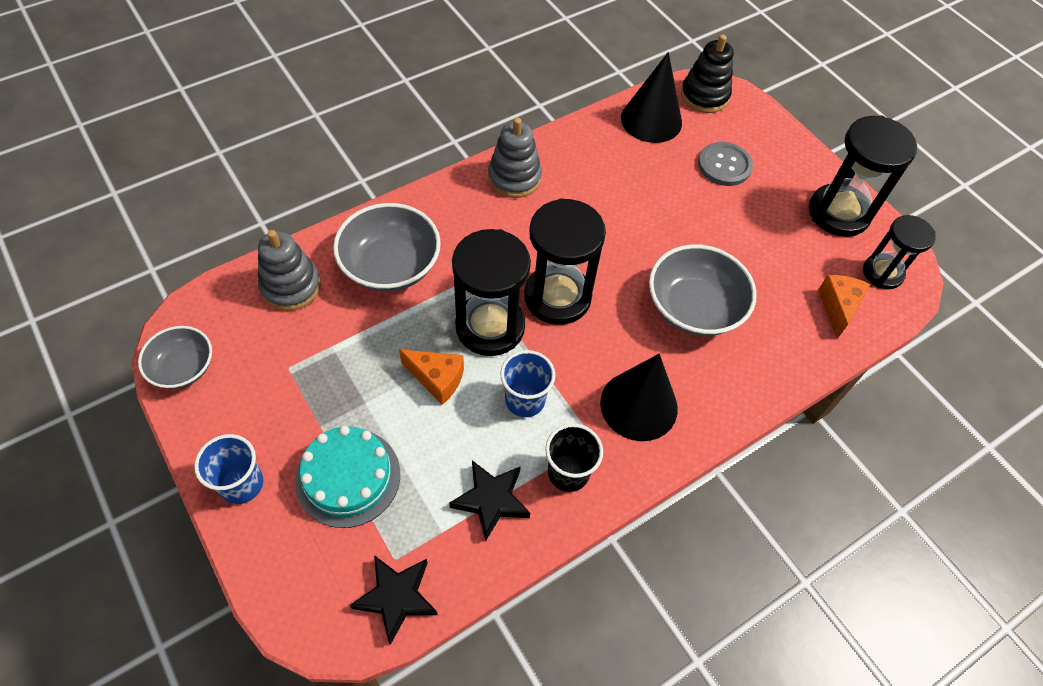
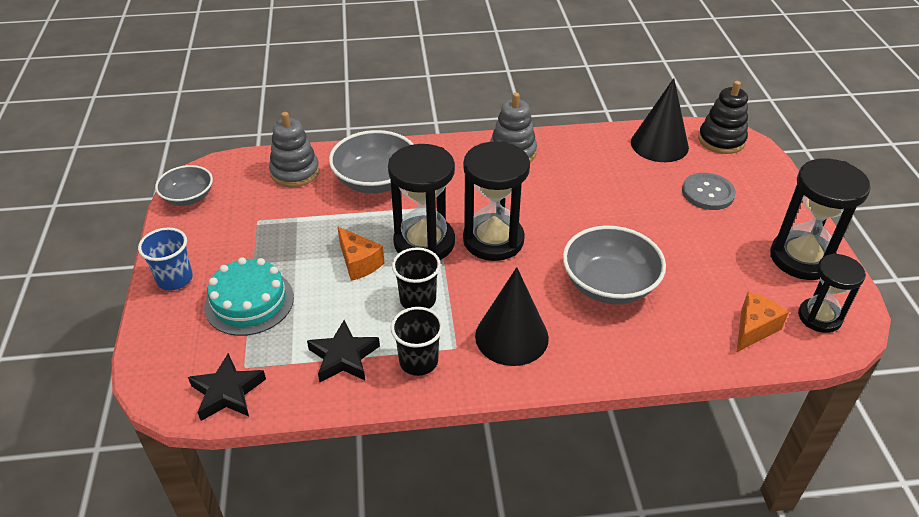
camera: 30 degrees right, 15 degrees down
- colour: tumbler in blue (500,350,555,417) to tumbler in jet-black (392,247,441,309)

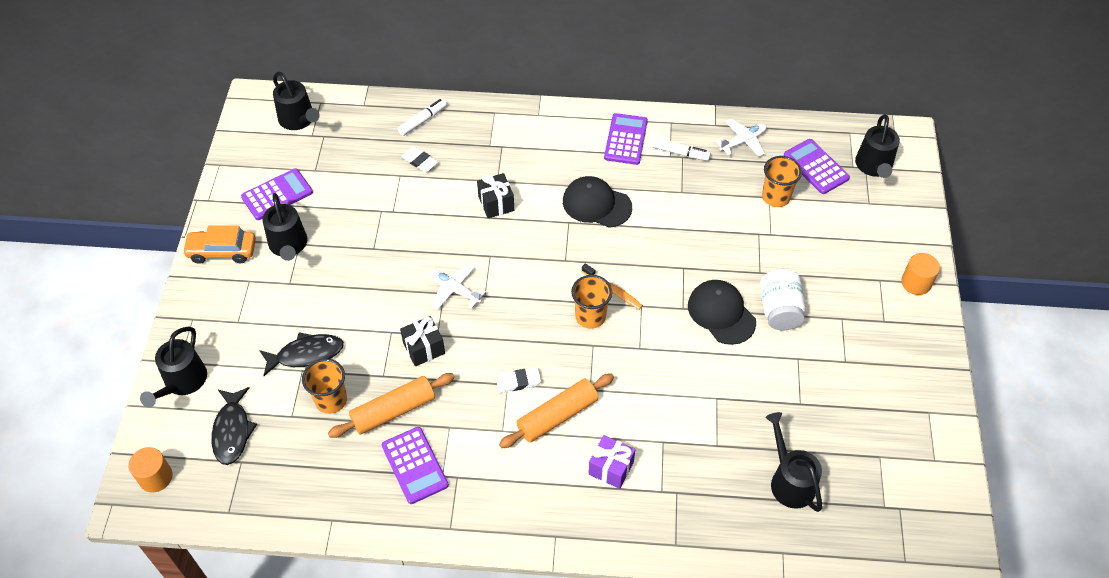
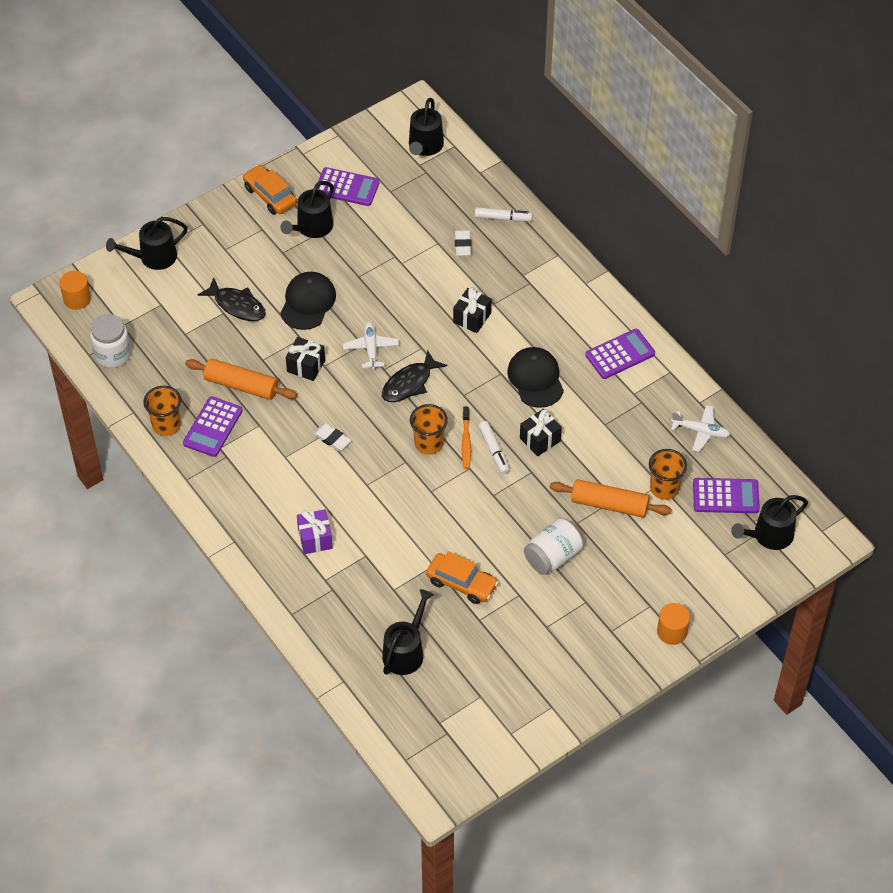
camera: 50 degrees right, 0 degrees up
- appeared: preserve jar in pure white (90,314,131,368)
- appeared: car in orange-coloured (426,551,499,604)
- appeared: wrapped gift in jet-black (520,409,562,456)
- relocated: fish figure in jet-black (211,387,257,465) to (382,350,447,402)
- relocated: tumbler in orange-coloured (302,359,347,414) to (143,386,181,436)
- relocated: dough roller in orange-coloured (499,373,614,448) to (549,479,672,518)
- relocated: marker pen in pure white (652,137,711,161) to (478,421,510,474)
- relocated: baseball cap in jet-black (688,280,756,345) to (280,272,336,330)
- spun: adding machine in purple (784,139,850,194) = (693,478,760,513) 75 degrees clockwise

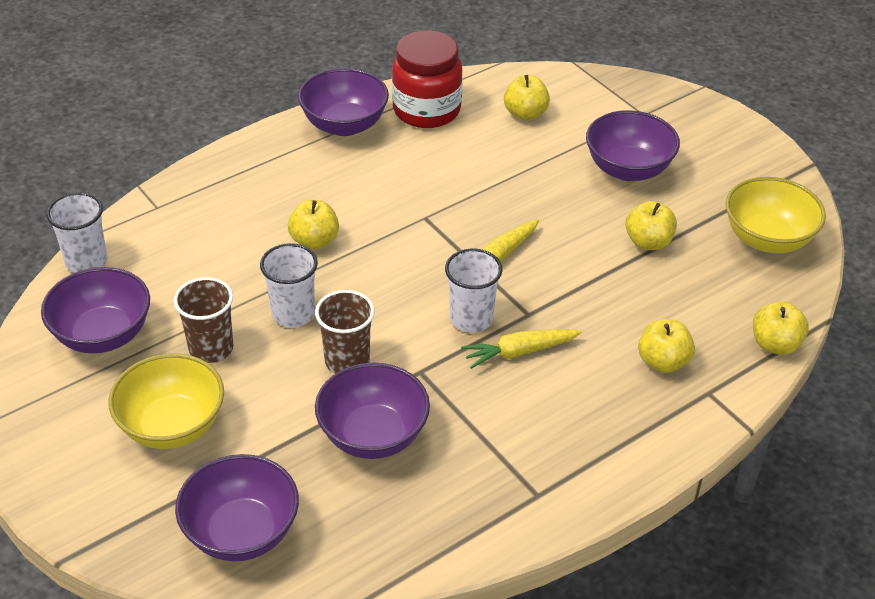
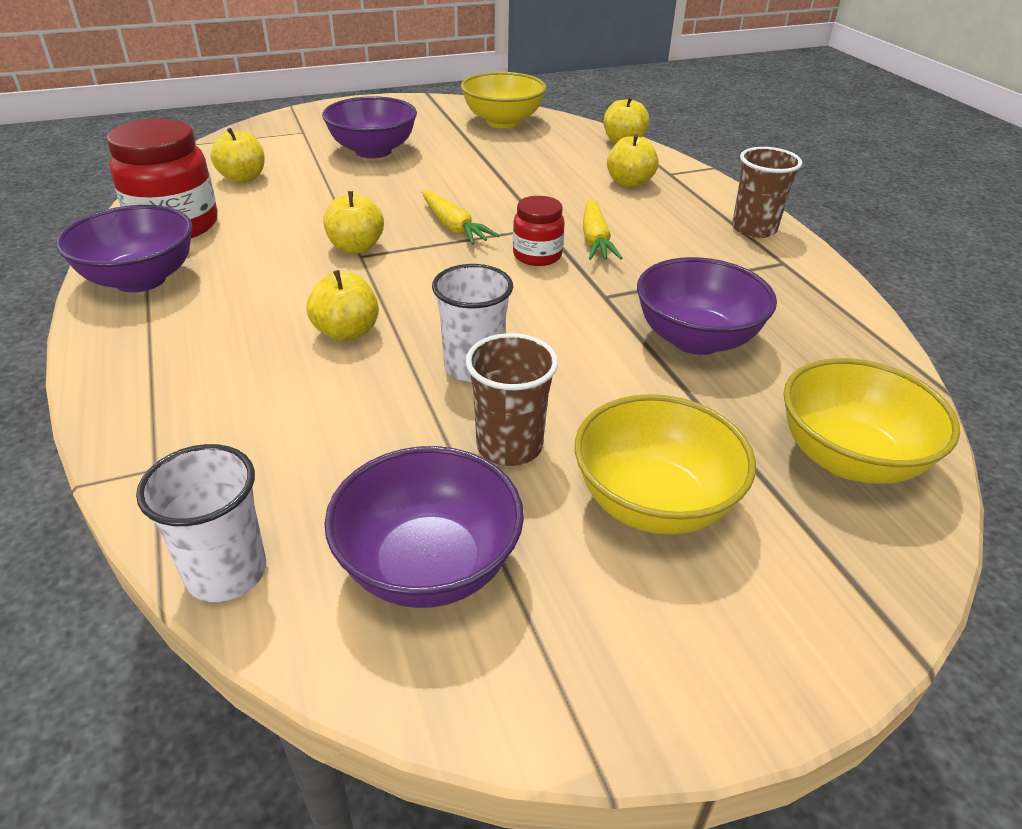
camera: 75 degrees left, 5 degrees down
- relocated: tumbler in dark brown (315,290,375,374) to (732,147,802,238)
- relocated: apple fruit in golden (625,201,677,250) to (324,191,384,254)
- exchanged: tumbler in pure white (445,248,502,333) to preserve jar in crimson (513,196,565,266)
- colour: bowl in purple (175,454,299,561) to bowl in golden (784,358,960,484)

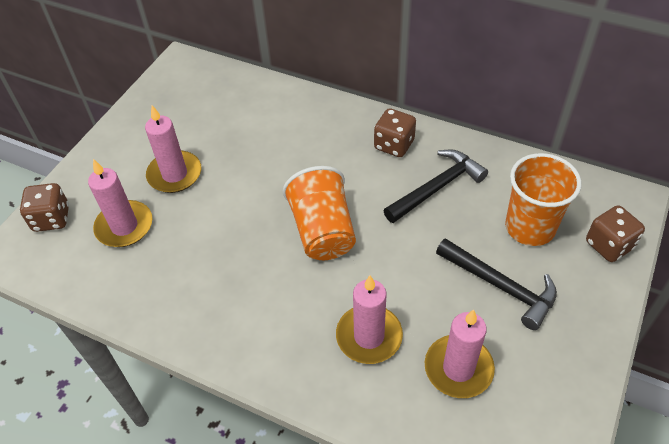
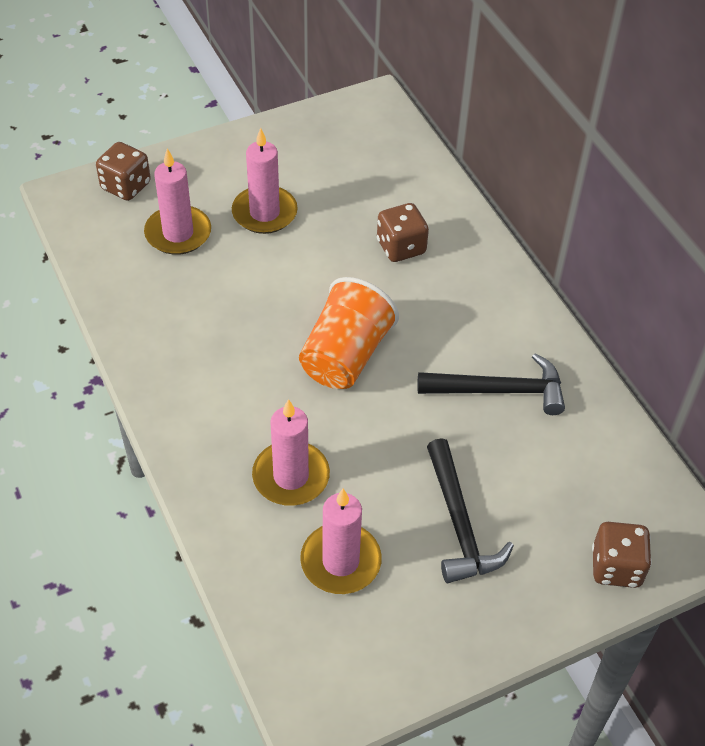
camera: 35 degrees right, 0 degrees up
- missing: tumbler in orange-coloured (505,153,582,246)
- relocated: dice in dark brown (374,108,416,157) to (377,203,429,262)

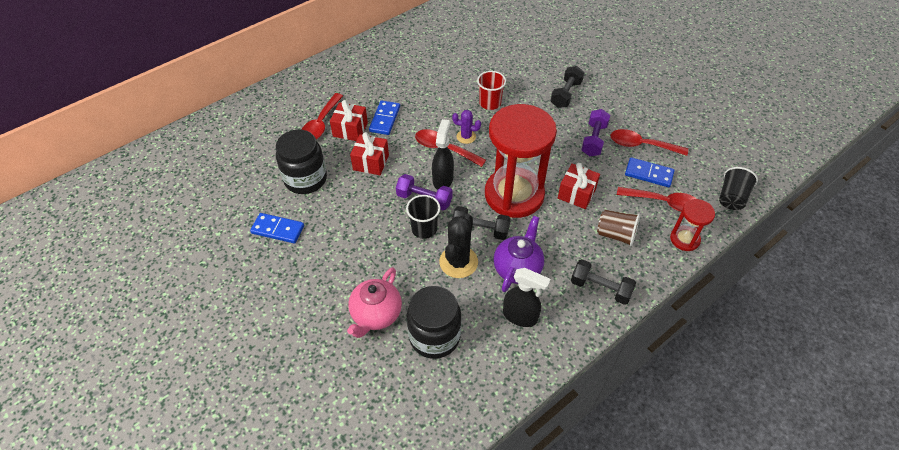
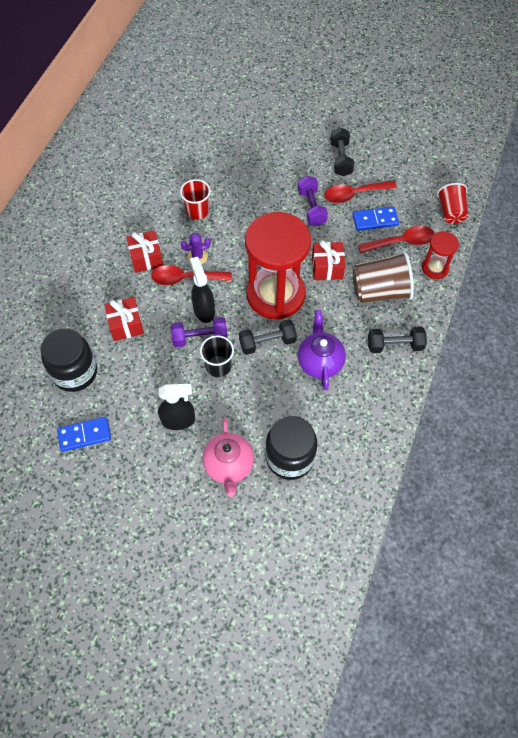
camera: 30 degrees left, 10 degrees up
- missing: teaspoon in crimson (301,93,343,139)
- missing: domino piece in blue (369,100,400,135)
- missing: saguaro cactus in jet-black (439,214,478,278)
- relocated: wrapped gift in crimson (330,100,368,141) to (126,230,164,273)
- relocated: spray bottle in jet-black (503,268,551,327) to (158,384,195,430)
- relocated: free weight in jet-black (551,66,584,108) to (330,127,354,177)
- colour: tumbler in jet-black (719,167,758,210) to tumbler in crimson (437,183,468,224)
- size: tumbler in dark brown (597,210,640,246) = (353,251,414,303) x1.55

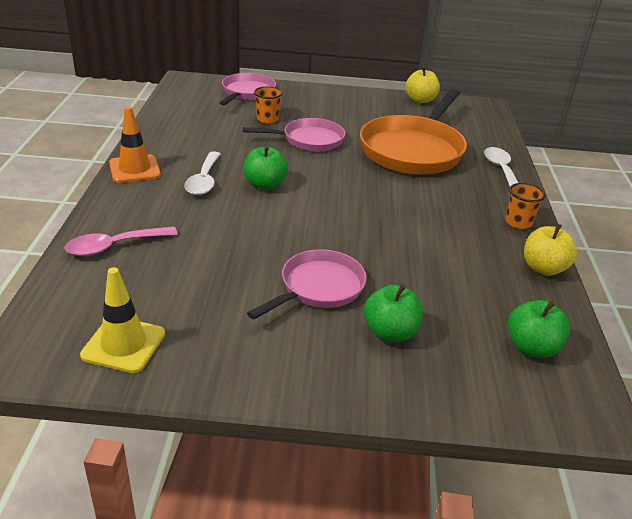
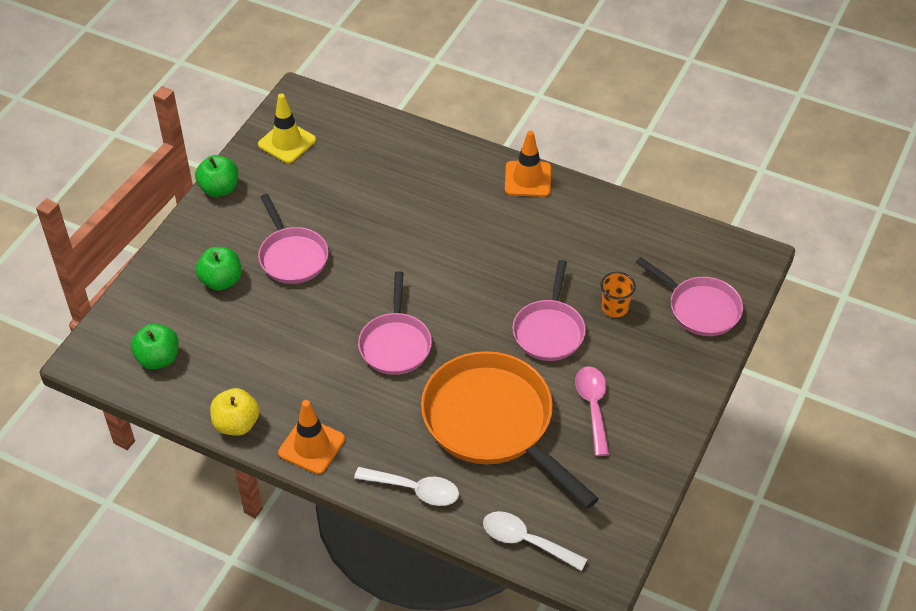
camera: 115 degrees right, 15 degrees up
- missing: apple fruit in golden (406,66,440,103)
- appeared: skillet in rose-pink (358,271,432,375)
- relocated: teaspoon in rose-pink (65,226,178,256) to (575,366,609,456)
- relocated: teaspoon in pure white (184,151,220,195) to (483,511,588,571)
- relocated: apple fruit in green (244,145,288,190) to (195,155,238,197)
- exchanged: tumbler in orange-coloured (505,183,545,229) to road cone in orange-coloured (278,400,345,474)

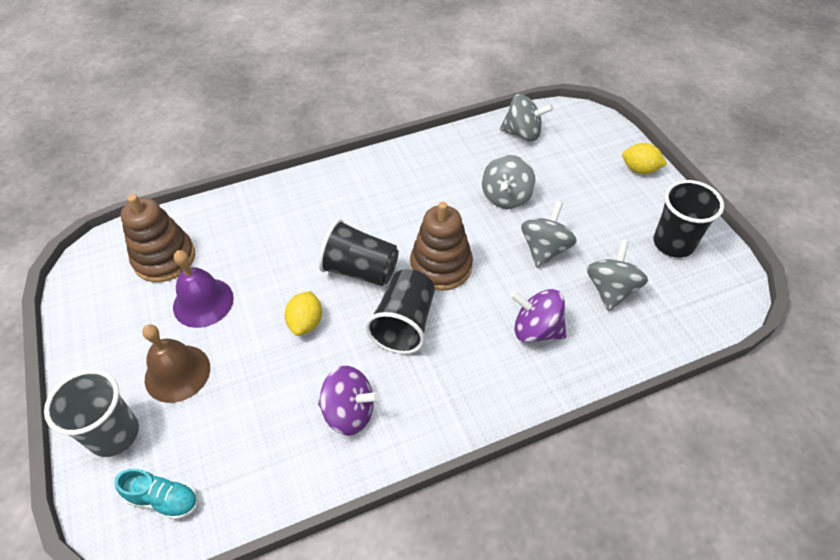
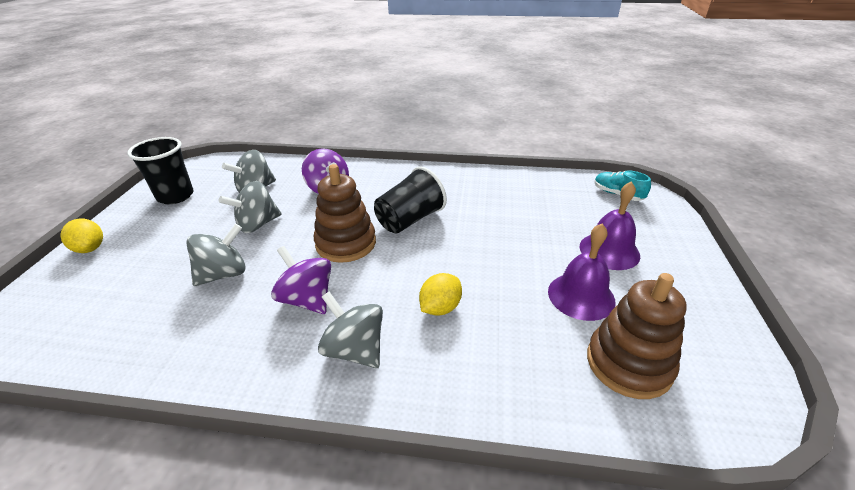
camera: 150 degrees left, 15 degrees down
- missing: tumbler in grey (44,369,139,457)
- missing: tumbler in jet-black (318,219,399,286)
- relocated: lemon in golden (285,291,322,336) to (419,273,462,316)
- relocated: spinning top in purple (318,366,380,436) to (271,246,331,314)
- relocated: spinning top in grey (500,94,553,142) to (318,292,383,368)
- colour: school bell in dark brown (142,324,210,403) to school bell in purple (580,182,640,270)

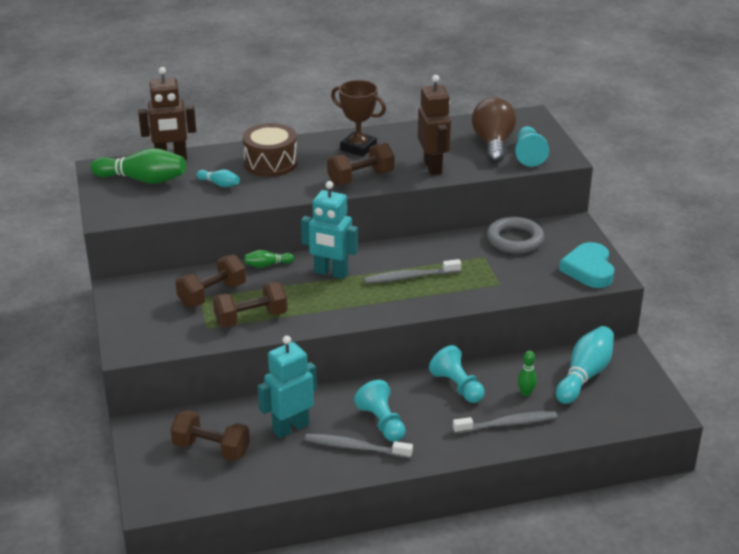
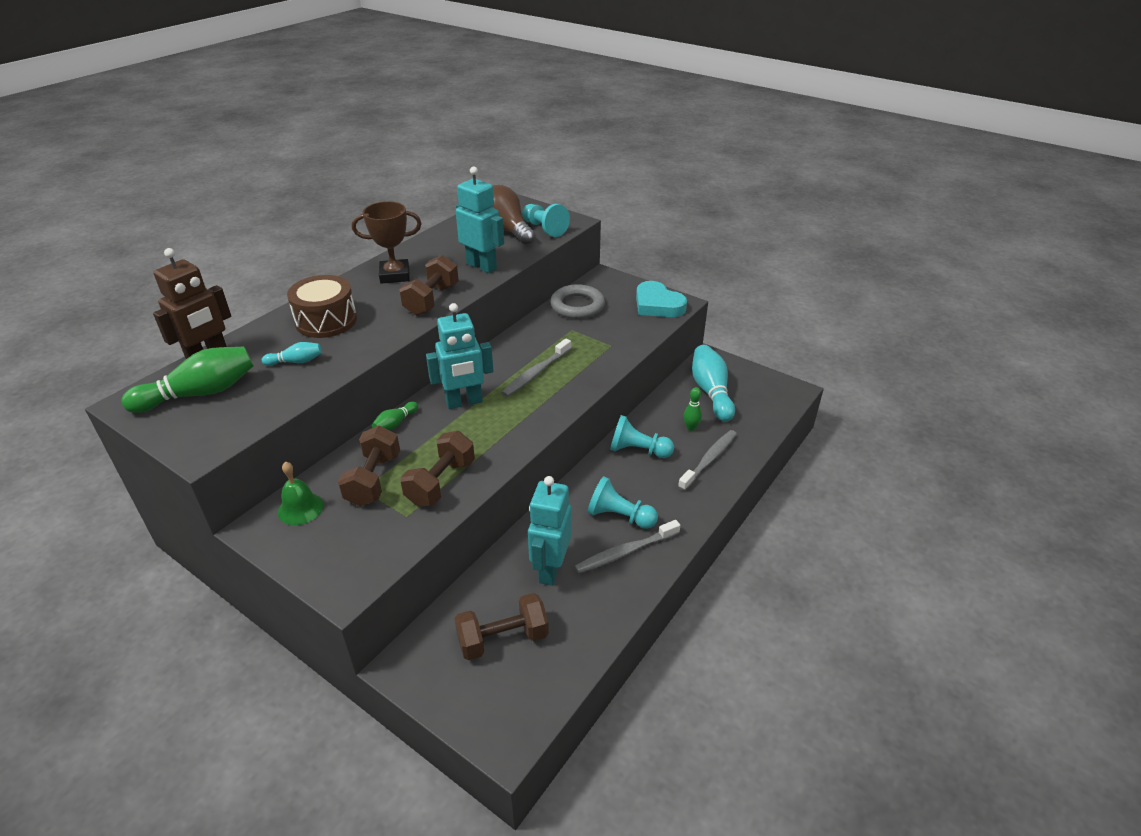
camera: 40 degrees left, 5 degrees up
- appeared: school bell in green (278,462,324,525)
- colour: robot in dark brown (418,75,451,175) to robot in aqua (456,166,504,273)

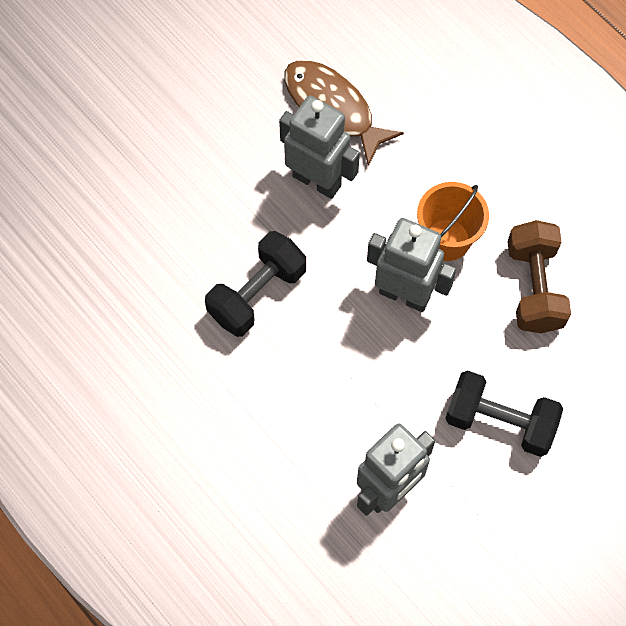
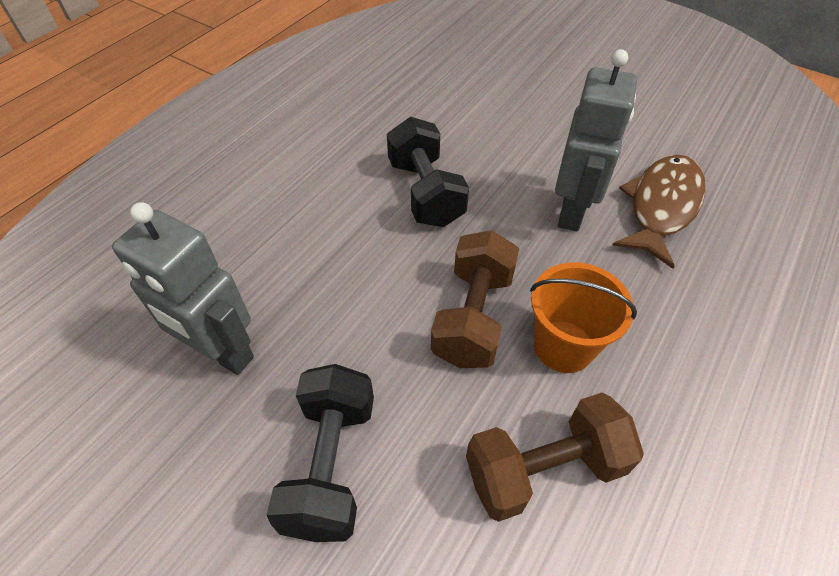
camera: 75 degrees right, 15 degrees down
- exchanged: robot in grey (367,218,456,312) to free weight in dark brown (431,230,519,368)
- spun: free weight in jet-black (205,231,306,337) = (387,117,469,227) 45 degrees clockwise

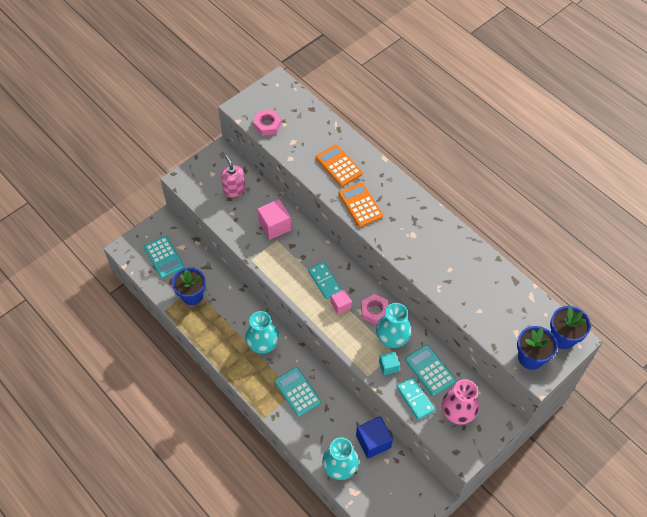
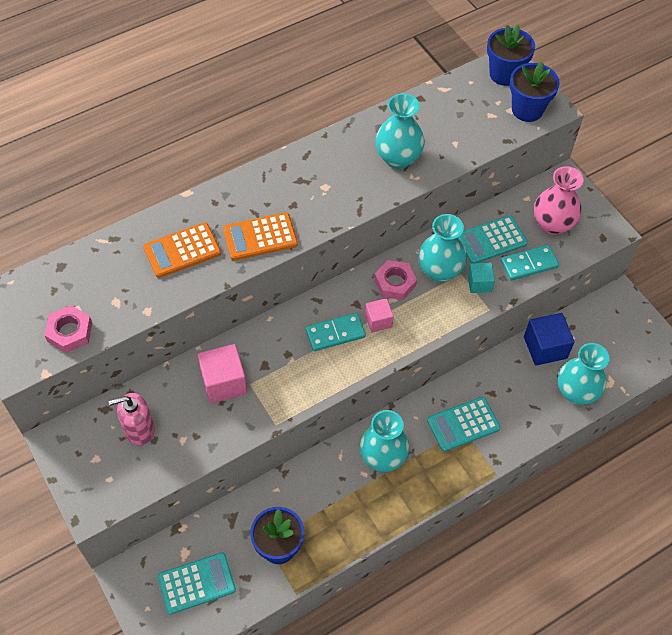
camera: 80 degrees left, 0 degrees up
- appeared: vase in aqua (375,93,425,169)

